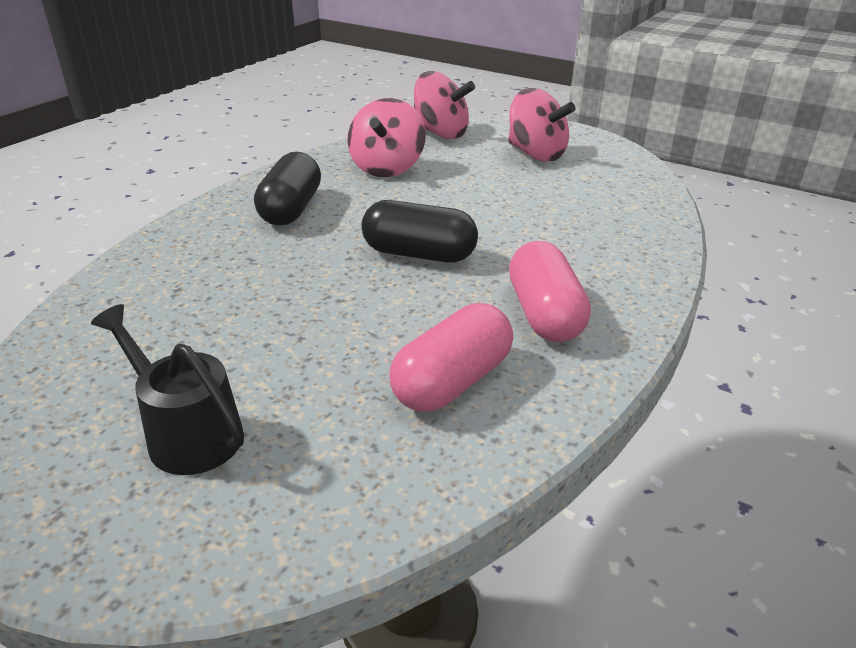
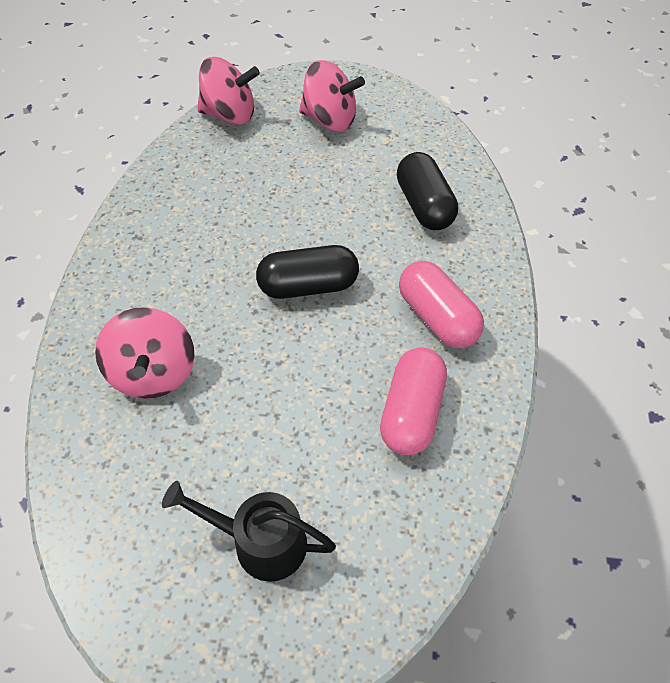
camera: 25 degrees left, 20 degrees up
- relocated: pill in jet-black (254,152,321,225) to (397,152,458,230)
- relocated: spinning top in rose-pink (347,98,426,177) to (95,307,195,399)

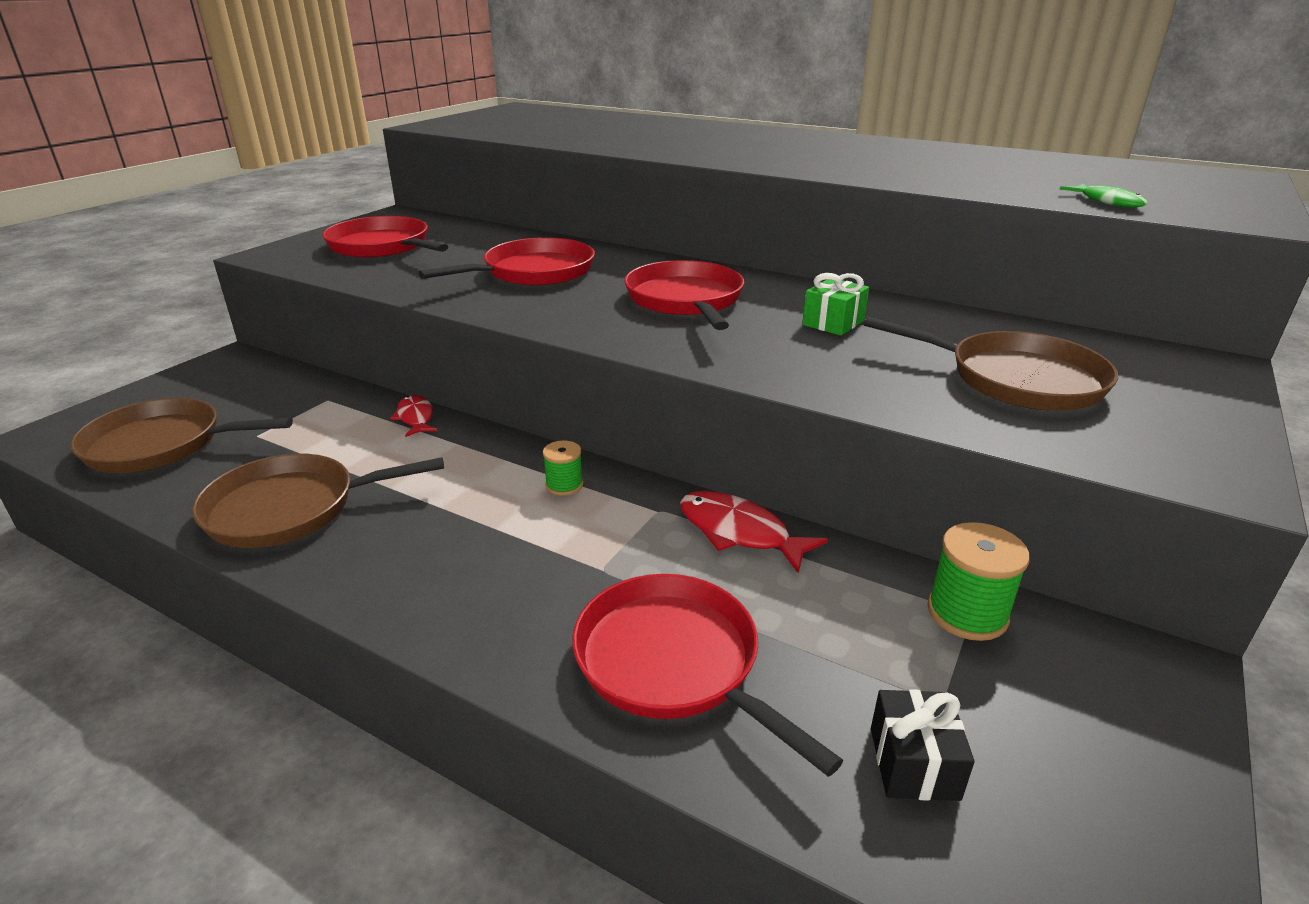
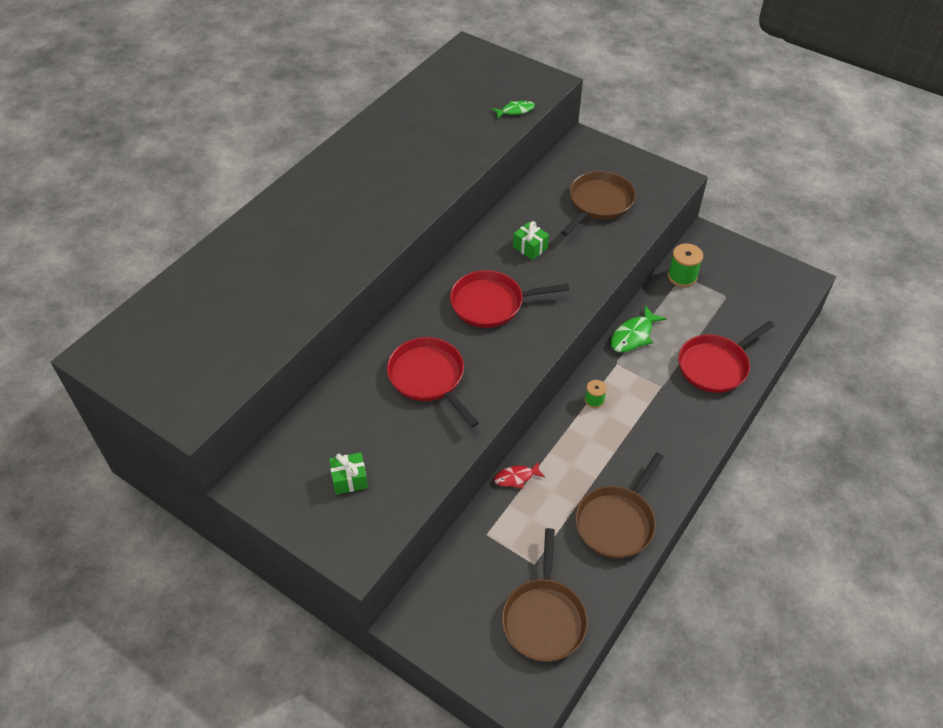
camera: 85 degrees left, 20 degrees up
- missing: wrapped gift in jet-black (871,689,975,801)
- exchanged: skillet in crimson (322,216,448,258) to wrapped gift in green (329,452,368,495)
- colour: fish figure in crimson (680,491,828,573) to fish figure in green (610,305,667,352)
- spun: skillet in dark brown (192,454,444,548) = (575,453,664,559) 45 degrees clockwise

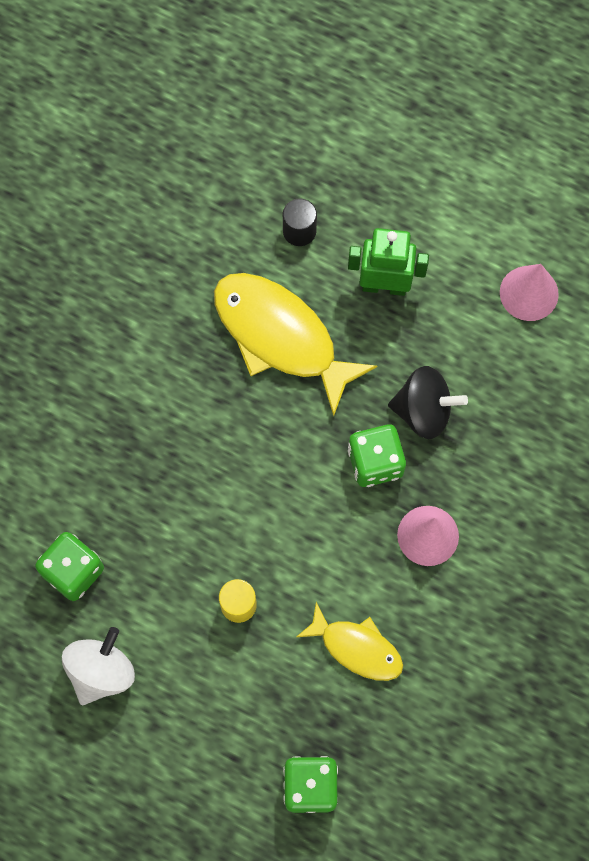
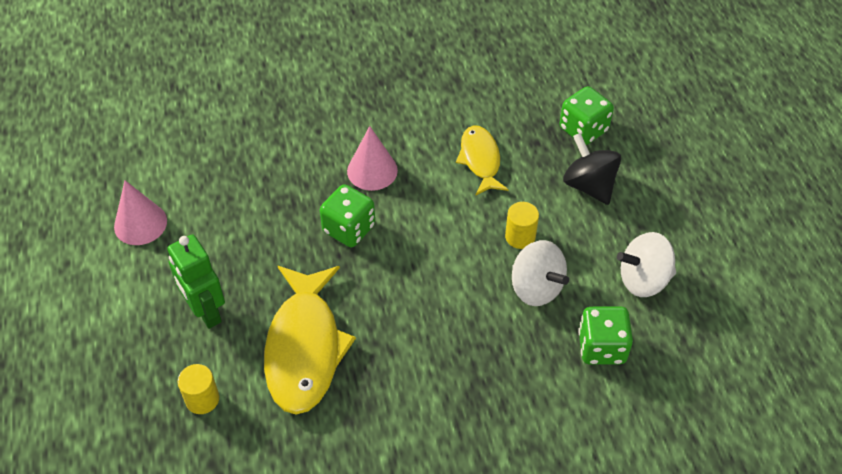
camera: 130 degrees left, 20 degrees down
- appeared: spinning top in pure white (512,240,569,306)
- relocated: spinning top in jet-black (388,366,468,439) to (563,133,621,205)
- colour: cylinder shape in jet-black (283,199,317,246) to cylinder shape in golden (178,364,219,414)

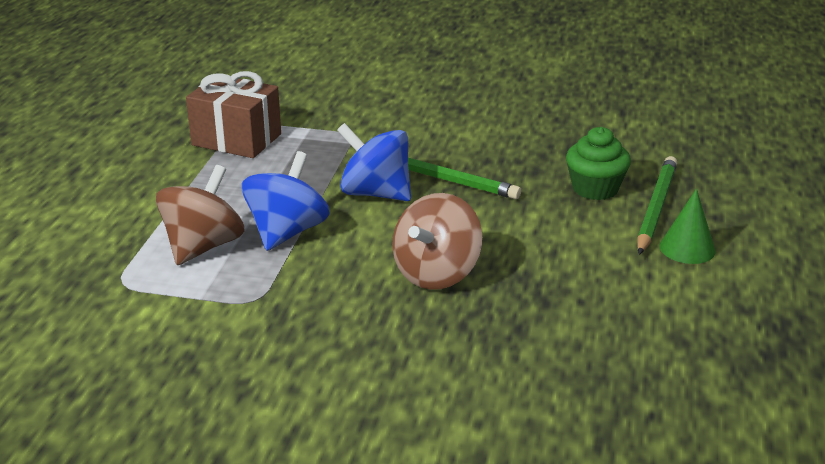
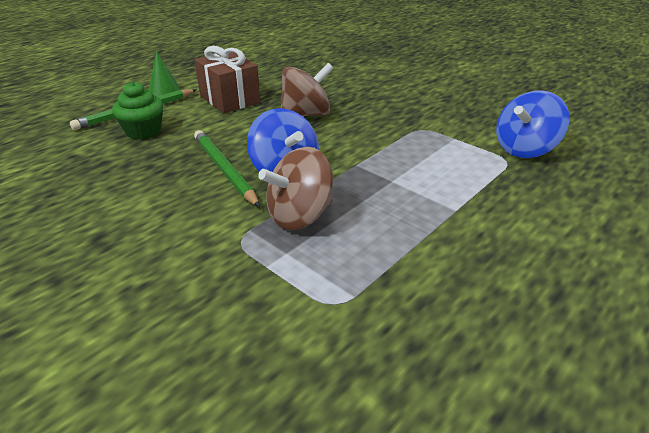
camera: 150 degrees left, 5 degrees up
- relocated: spinning top in dark brown (156,165,245,265) to (258,147,333,230)
- relocated: wrapped gift in dark brown (186,71,281,158) to (194,46,260,113)
- relocated: spinning top in blue (242,151,329,251) to (496,91,569,158)

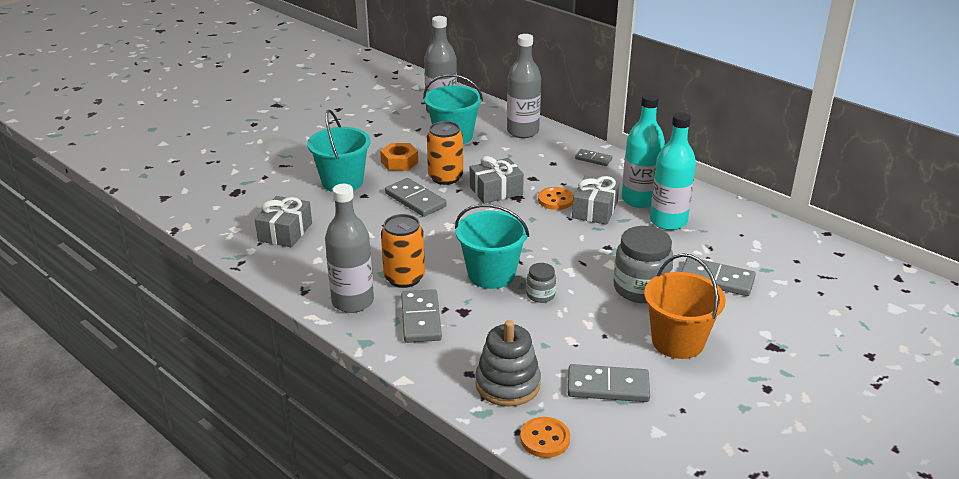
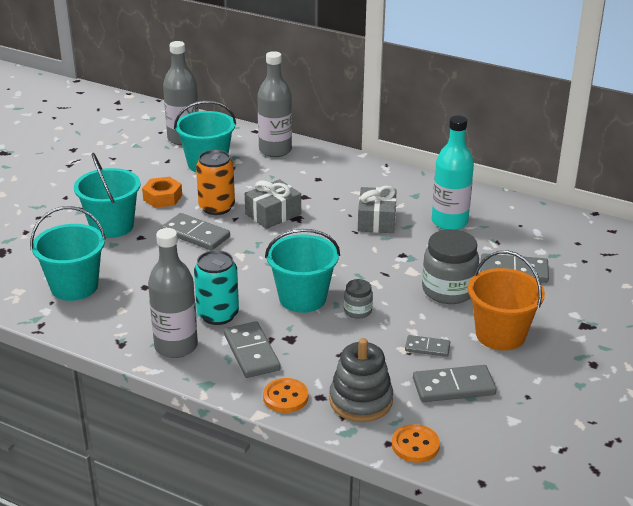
camera: 15 degrees left, 0 degrees up
- missing: flask in aqua (621,93,665,208)
- relocated: shirt button in orange-coloured (538,187,574,210) to (263,378,308,413)
- relocated: domino piece in grey (575,149,612,166) to (405,335,450,357)
- exchanged: wrapped gift in grey (255,196,312,248) to bucket in aqua (30,206,106,301)
- colour: can in orange-coloured (381,214,425,288) to can in aqua (194,250,239,325)

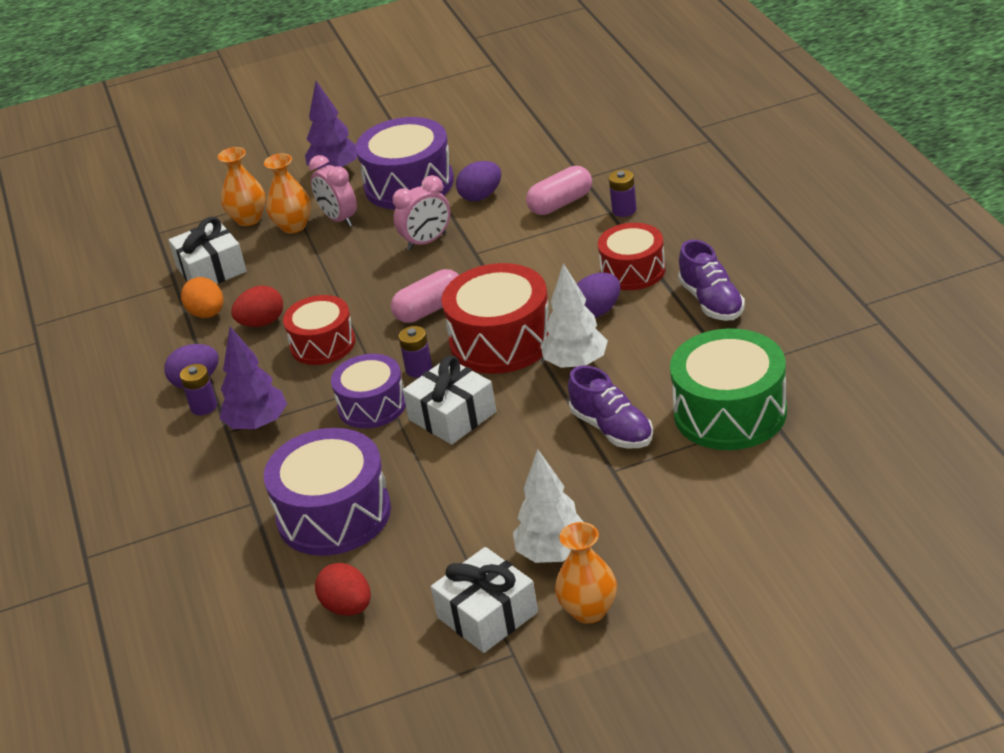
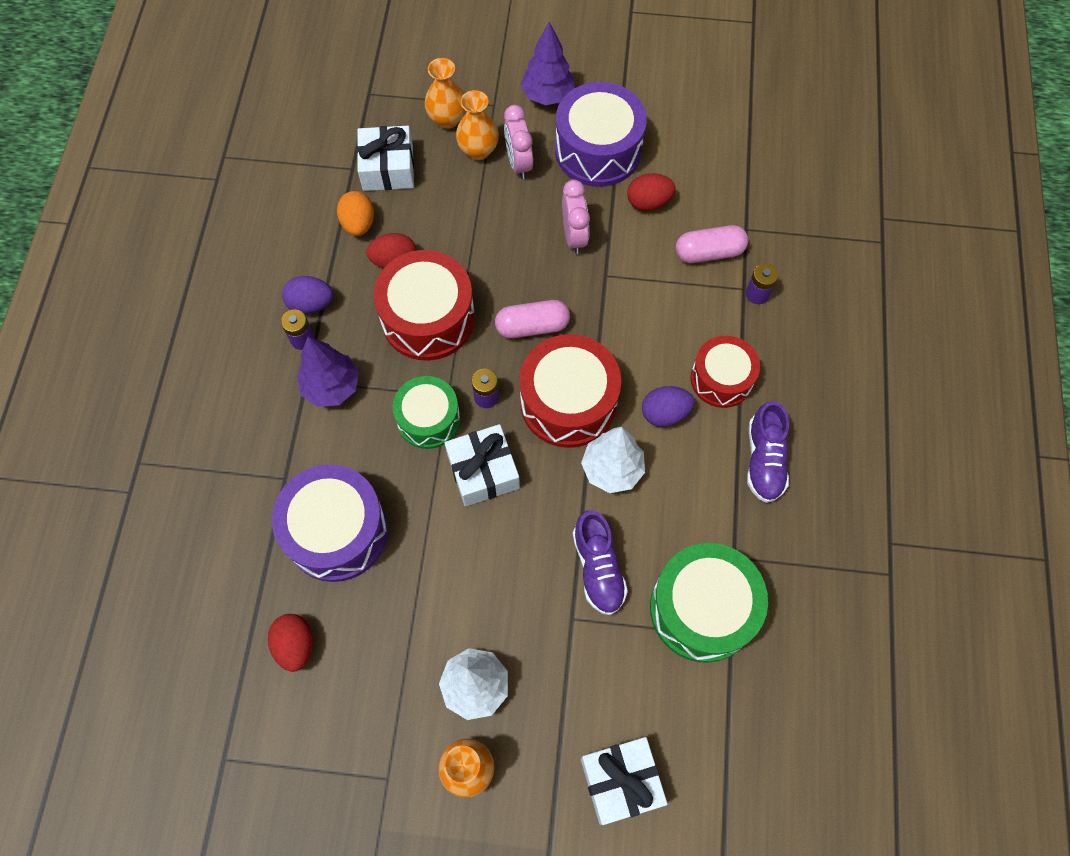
camera: 20 degrees right, 30 degrees up
- relocated: wrapped gift in pure white (431,547,538,653) to (581,737,667,825)
- colour: snare drum in purple (331,354,406,429) to snare drum in green (393,376,460,449)
- colour: egg shape in purple (456,161,501,201) to egg shape in crimson (627,173,675,211)
- spun: alarm clock in rose-pink (393,175,451,250) = (562,180,590,254) 90 degrees counterclockwise
- size: snare drum in crimson (283,295,355,365) = (373,250,475,361) x1.54

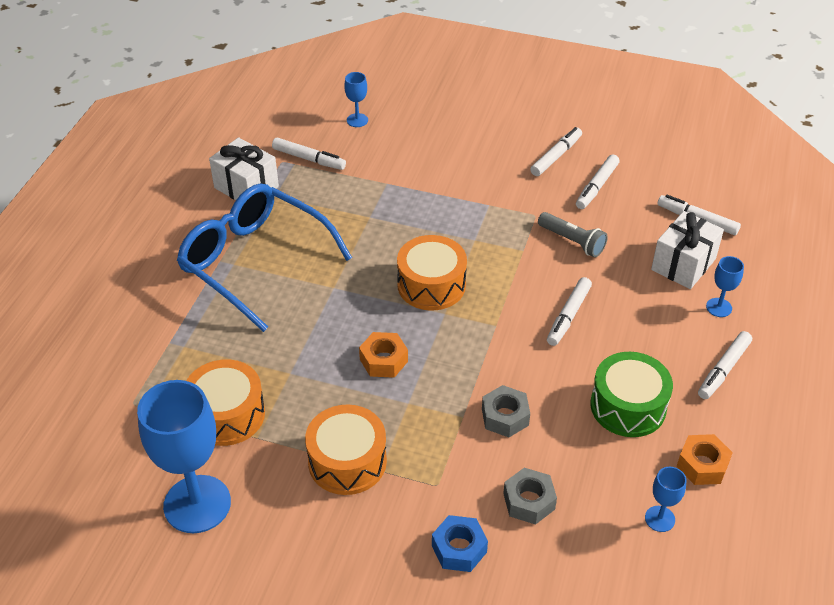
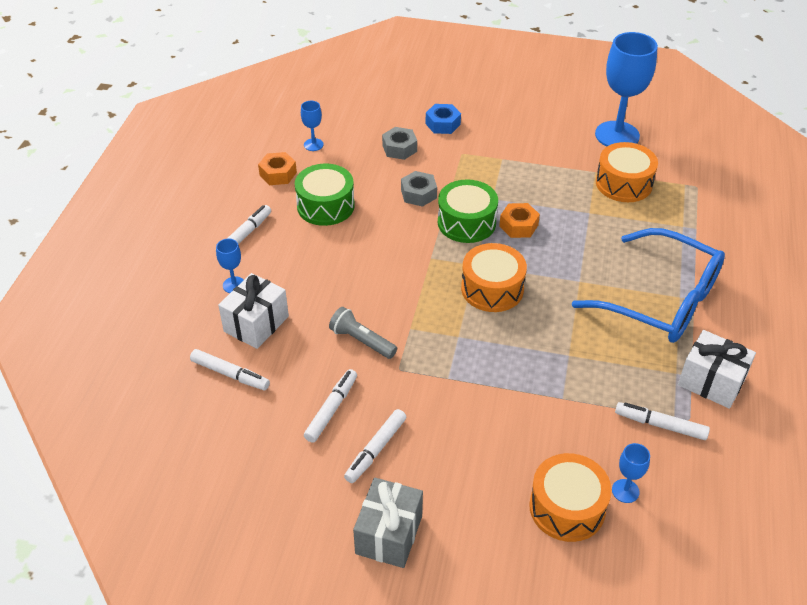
camera: 175 degrees right, 0 degrees up
- missing: marker pen in pure white (547,277,592,346)
- appeared: wrapped gift in grey (353,478,423,568)
- appeared: snare drum in green (438,179,498,243)
- relocated: snare drum in orange-coloured (305,405,387,495) to (529,453,612,542)

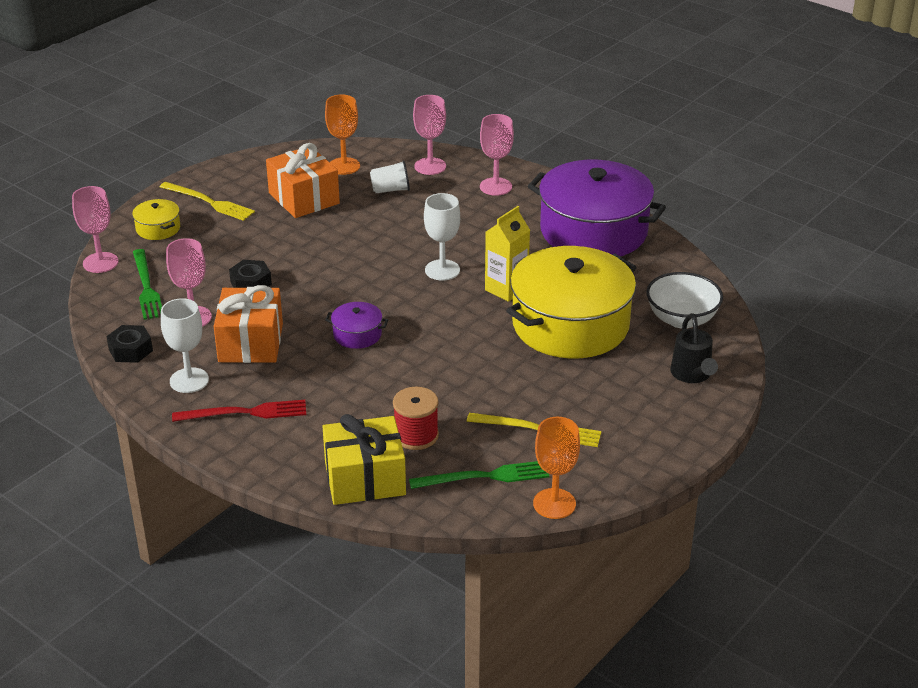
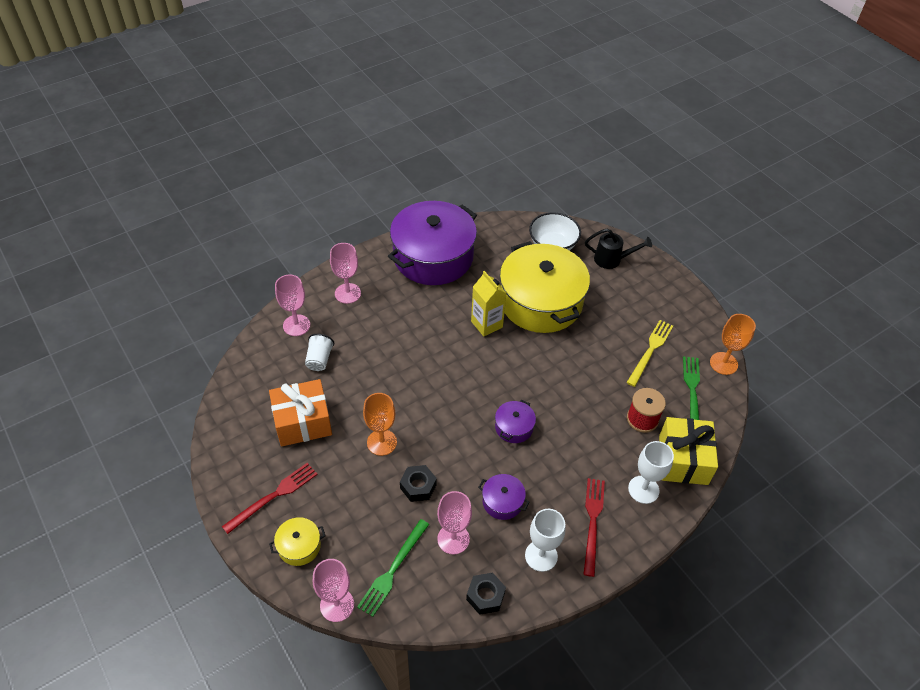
camera: 75 degrees left, 15 degrees up
- relocated: goblet in orange-coloured (325,95,360,175) to (363,393,397,456)
- relocated: goblet in pure white (424,193,460,280) to (628,441,674,504)
- exchanged: wrapped gift in orange-coloured (214,285,283,363) to stockpot in purple (478,474,530,520)
- colour: fork in golden (160,182,255,221) to fork in crimson (222,463,318,534)
- spun: fork in green (133,249,162,320) = (357,519,429,617) 120 degrees clockwise

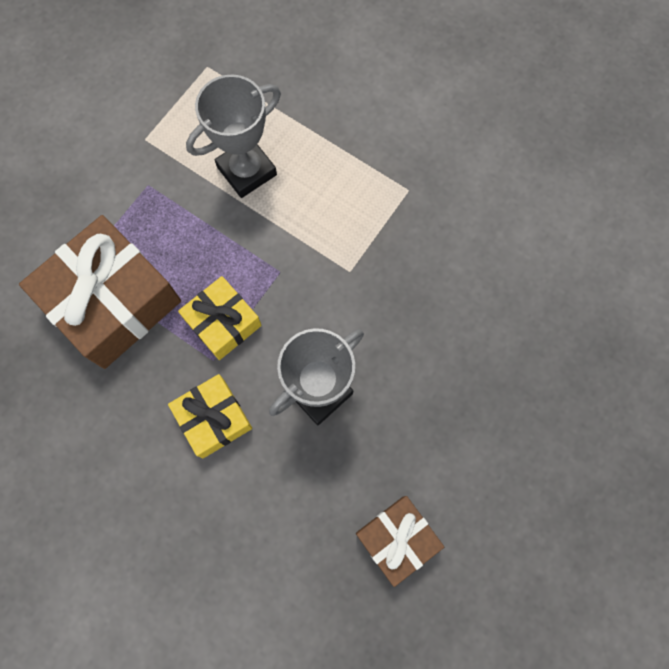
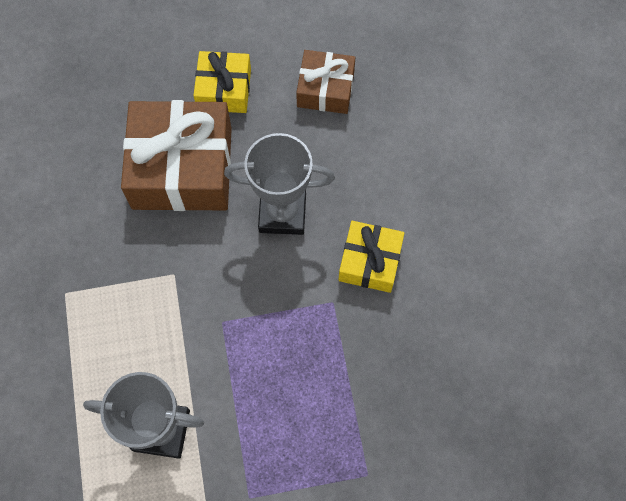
camera: 135 degrees left, 5 degrees down
- relocated: wrapped gift in dark brown (19,215,181,369) to (121,100,232,211)
- relocated: wrapped gift in golden (178,276,262,360) to (193,51,251,113)

